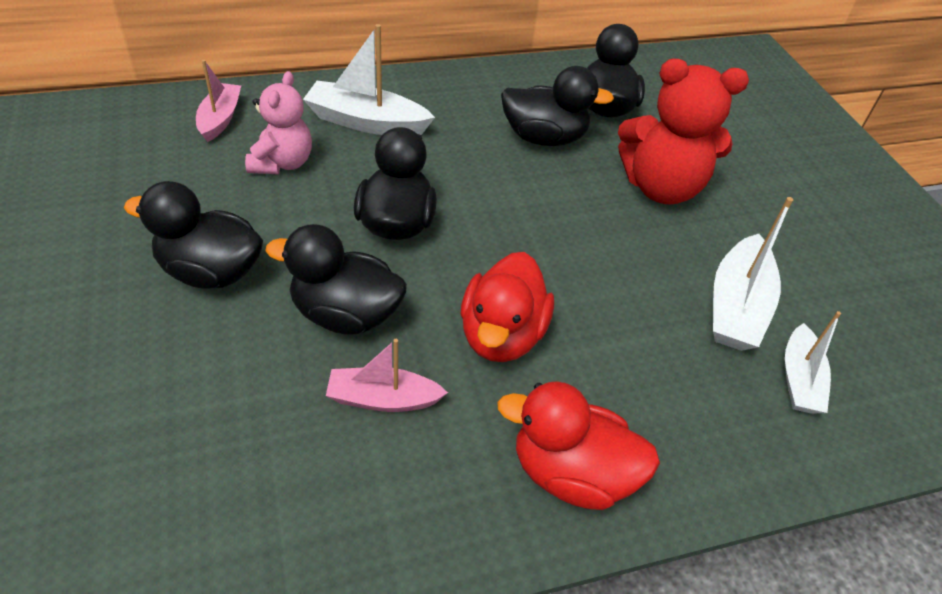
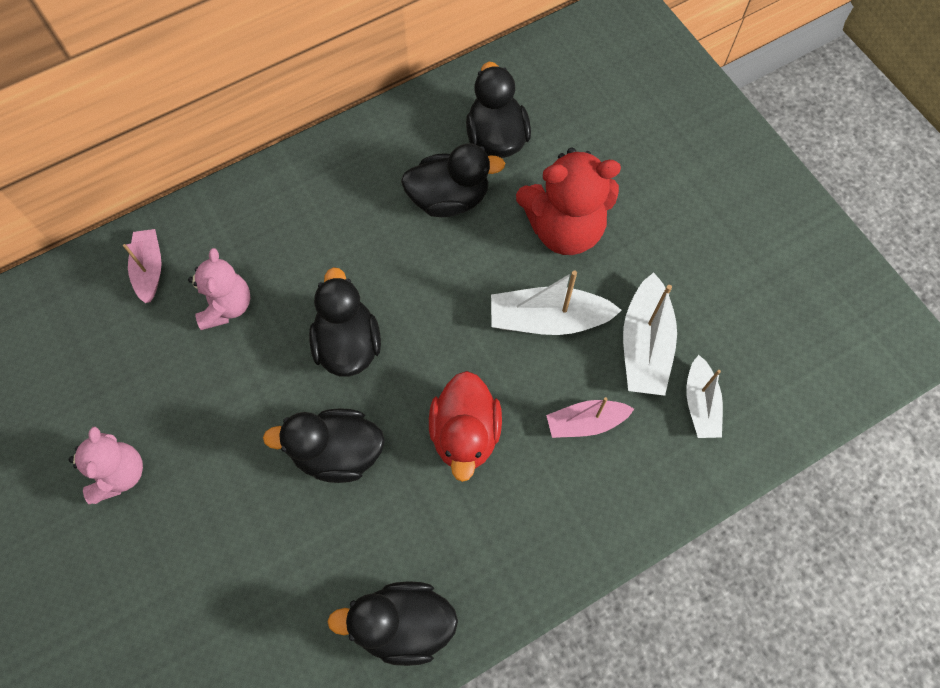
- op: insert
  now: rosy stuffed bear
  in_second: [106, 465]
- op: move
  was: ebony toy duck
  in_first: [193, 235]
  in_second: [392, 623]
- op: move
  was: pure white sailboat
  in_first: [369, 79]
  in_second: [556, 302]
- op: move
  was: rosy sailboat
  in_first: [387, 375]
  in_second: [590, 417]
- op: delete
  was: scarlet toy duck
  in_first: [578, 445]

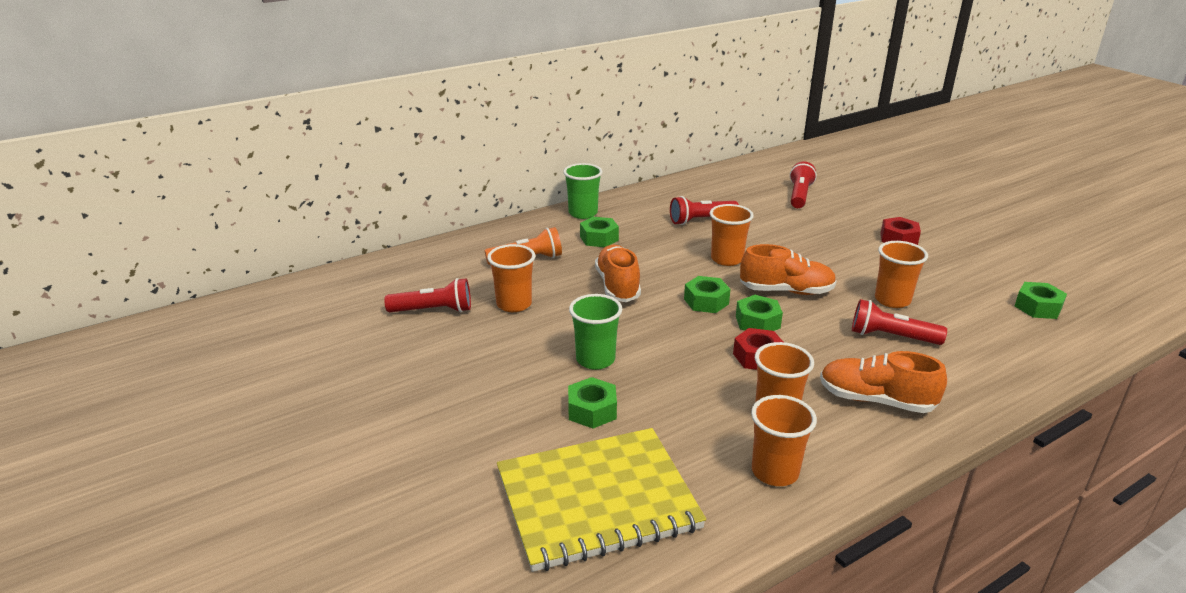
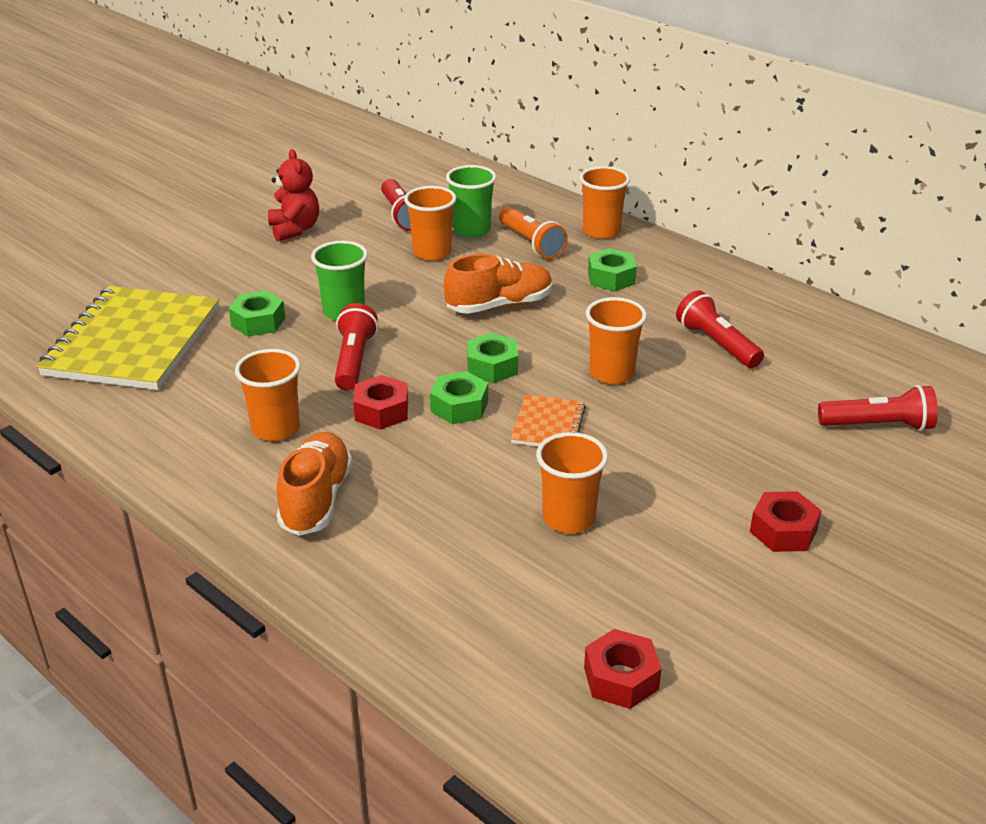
- op: rotate
  was: golden notepad
  in_first: [601, 500]
  in_second: [128, 338]
  clockwise: 45
- op: insert
  now: scarlet stuffed bear
  in_second: [293, 195]
- op: move
  was: scarlet torch
  in_first: [899, 322]
  in_second: [356, 346]
- op: move
  was: emerald cup
  in_first: [582, 191]
  in_second: [471, 201]
- op: replace
  was: orange lace-up shoe
  now: orange notepad
  in_first: [788, 269]
  in_second: [548, 420]
- op: move
  was: orange cup
  in_first: [784, 440]
  in_second: [604, 202]
- op: recolor
  was: emerald hexagon nut
  now: scarlet hexagon nut
  in_first: [1041, 300]
  in_second: [622, 669]

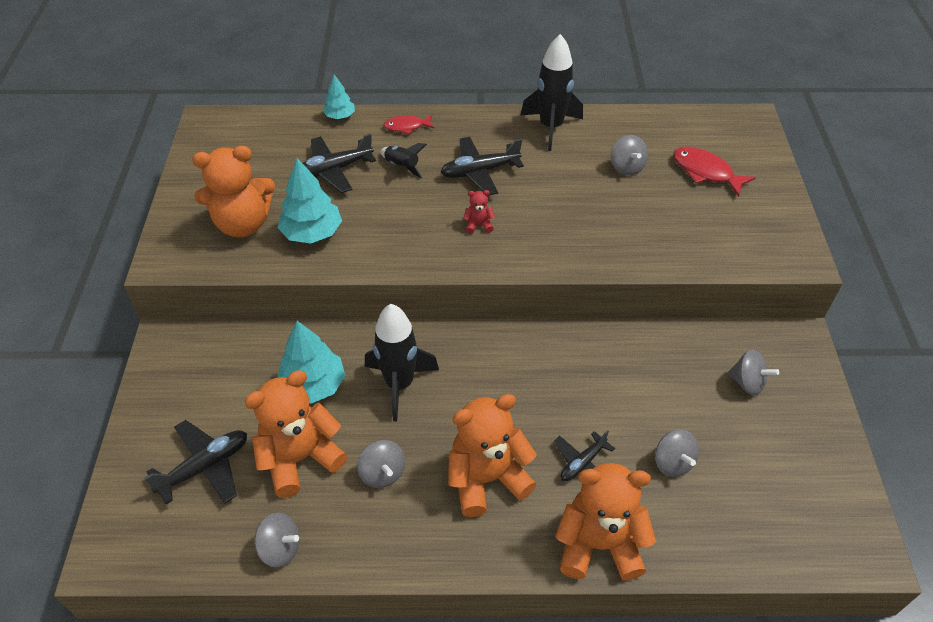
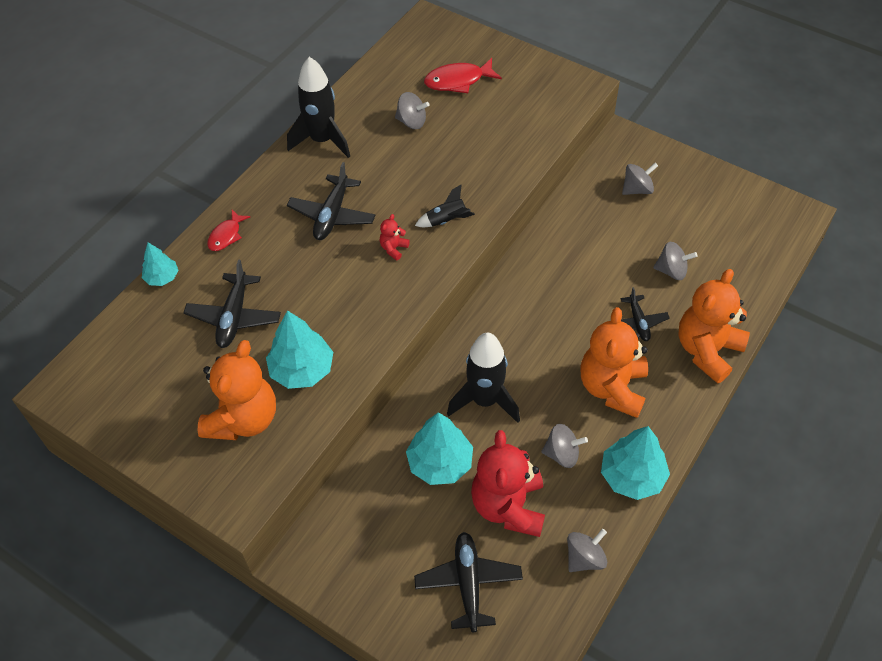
- op: move
  was: ebony toy rocket
  in_first: [403, 160]
  in_second: [445, 205]
- op: recolor
  was: orange stuffed bear
  now: scarlet stuffed bear
  in_first: [295, 434]
  in_second: [508, 483]
- op: insert
  now: aqua tree
  in_second: [635, 463]

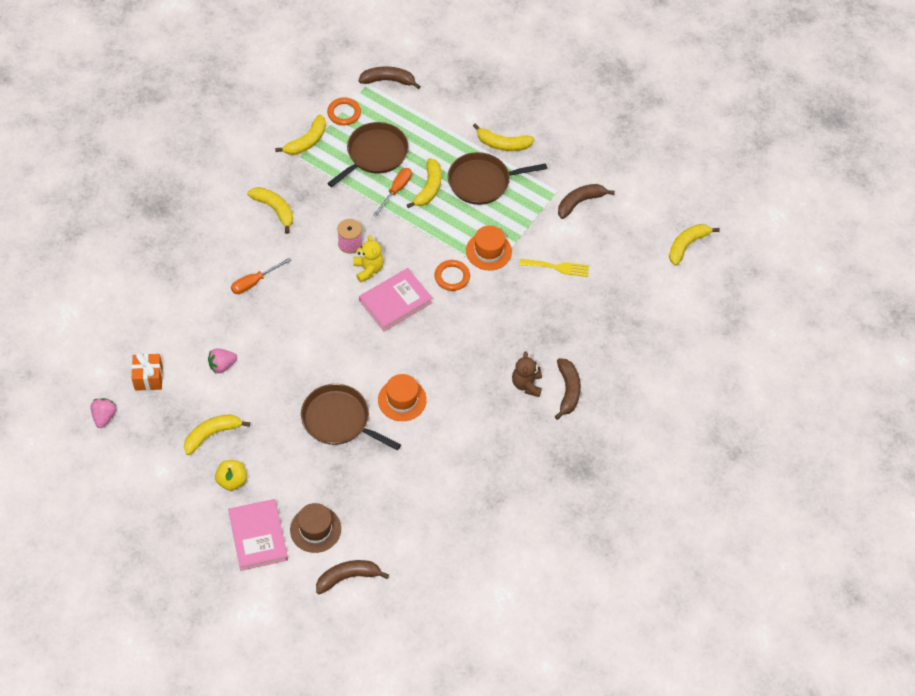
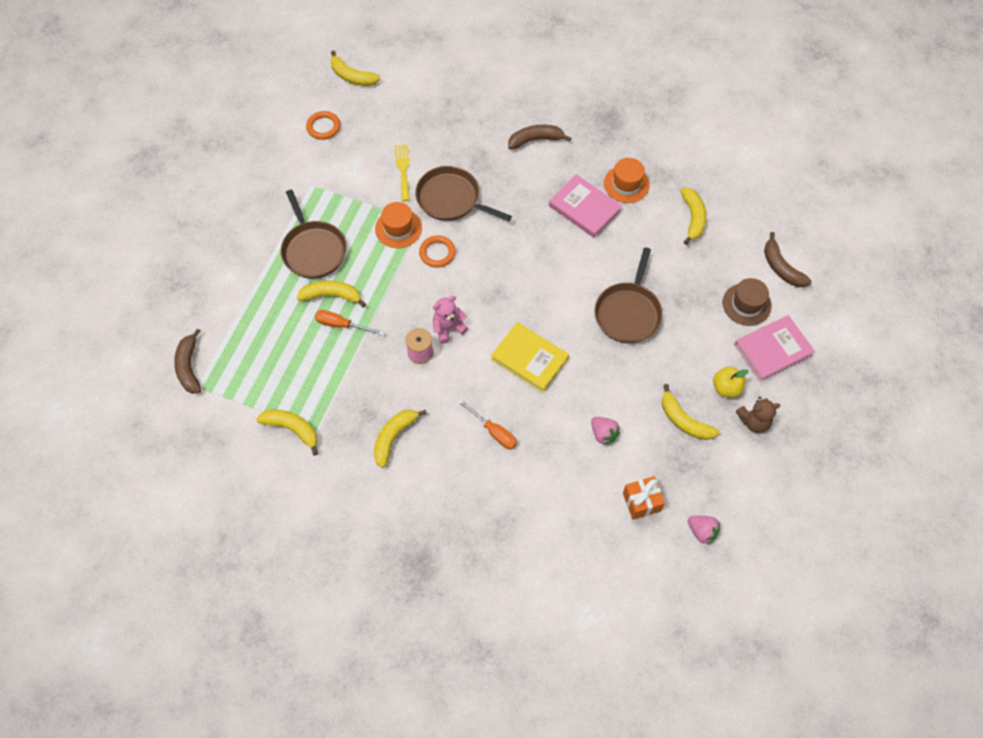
- op: move
  was: orange torus
  in_first: [344, 111]
  in_second: [323, 125]
- op: move
  was: brown frying pan
  in_first: [368, 154]
  in_second: [463, 193]
- op: recolor
  was: golden stuffed bear
  now: rosy stuffed bear
  in_first: [368, 259]
  in_second: [450, 320]
- op: insert
  now: golden hardcover
  in_second: [530, 357]
- op: move
  was: rosy hardcover
  in_first: [396, 299]
  in_second: [585, 206]
- op: move
  was: orange hat
  in_first: [402, 397]
  in_second: [627, 180]
- op: move
  was: golden toy banana
  in_first: [503, 137]
  in_second: [693, 216]
- op: rotate
  was: rosy berry
  in_first: [103, 413]
  in_second: [704, 530]
  clockwise: -135
- op: move
  was: brown stuffed bear
  in_first: [527, 374]
  in_second: [758, 415]
- op: delete
  was: brown toy banana
  in_first: [586, 201]

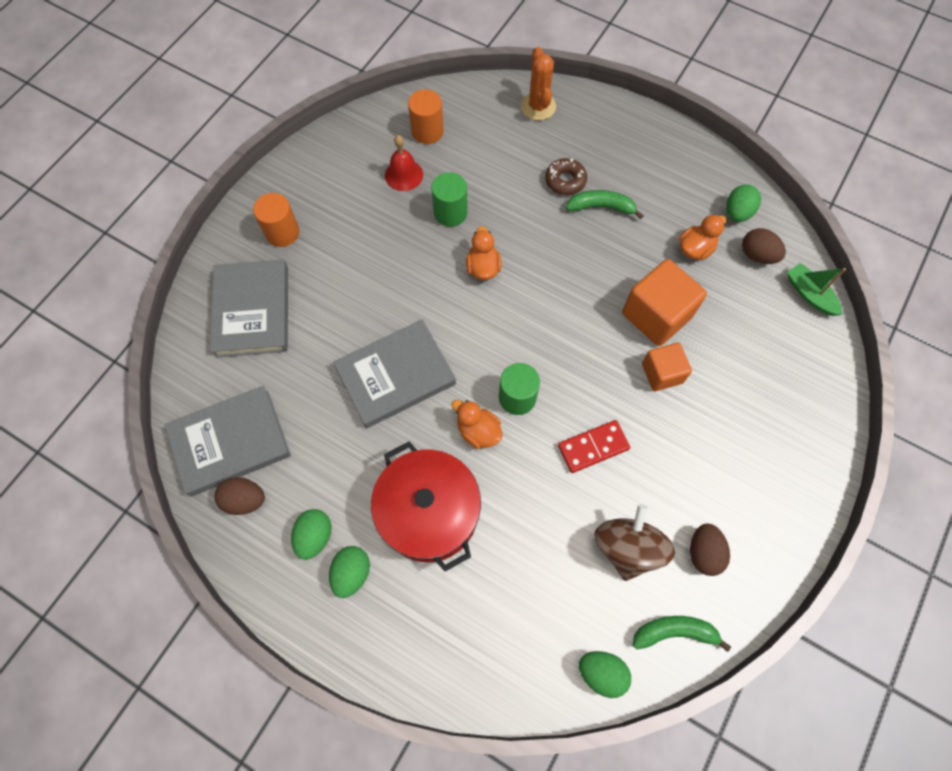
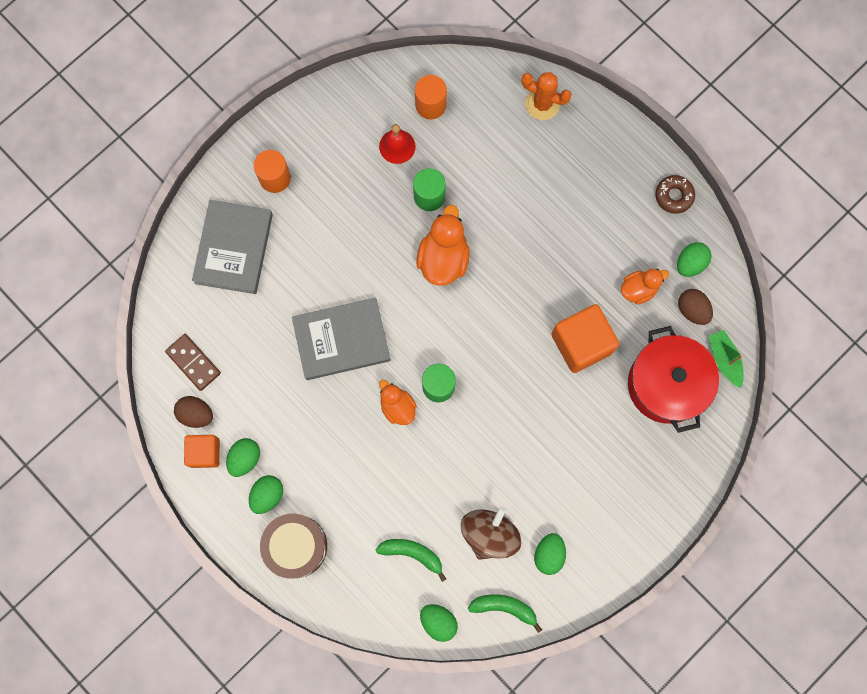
- op: replace
  was: gray hardcover
  now: brown domino tile
  in_first: [228, 441]
  in_second: [193, 362]
- op: move
  was: orange cube
  in_first: [667, 366]
  in_second: [202, 451]
- op: insert
  now: brown drum
  in_second: [293, 546]
- op: move
  was: emerald toy banana
  in_first: [605, 204]
  in_second: [411, 560]
- op: resize
  was: orange toy duck
  in_first: [483, 253]
  in_second: [443, 245]
  ratio: 1.61
- op: rotate
  was: orange prickly plant
  in_first: [538, 83]
  in_second: [546, 96]
  clockwise: -75
- op: recolor
  was: brown toy egg
  now: emerald toy egg
  in_first: [710, 549]
  in_second: [550, 554]
- op: move
  was: scarlet pot
  in_first: [426, 506]
  in_second: [673, 379]
- op: move
  was: brown doughnut
  in_first: [566, 176]
  in_second: [675, 194]
- op: delete
  was: scarlet domino tile
  in_first: [594, 446]

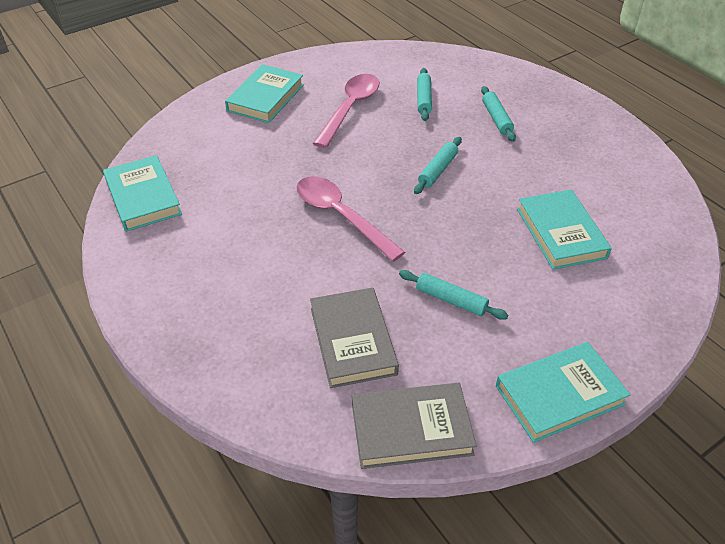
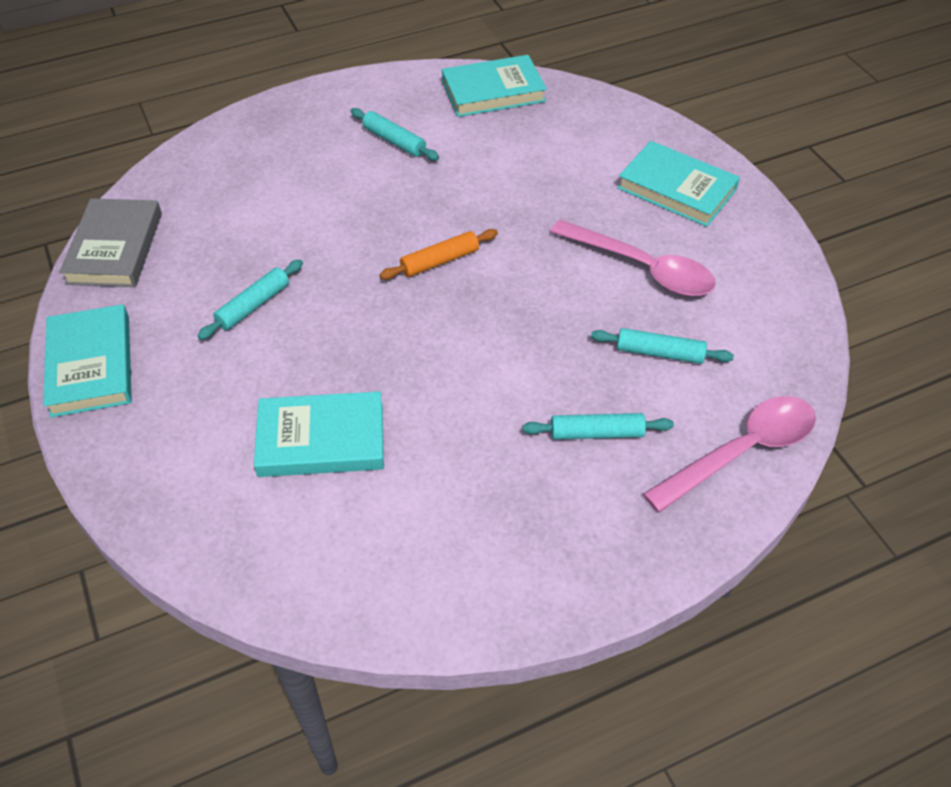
- op: move
  was: aqua rolling pin
  in_first: [438, 165]
  in_second: [395, 134]
- op: insert
  now: orange rolling pin
  in_second: [439, 254]
- op: move
  was: rosy teaspoon
  in_first: [350, 219]
  in_second: [729, 454]
- op: delete
  was: gray hardcover
  in_first: [354, 338]

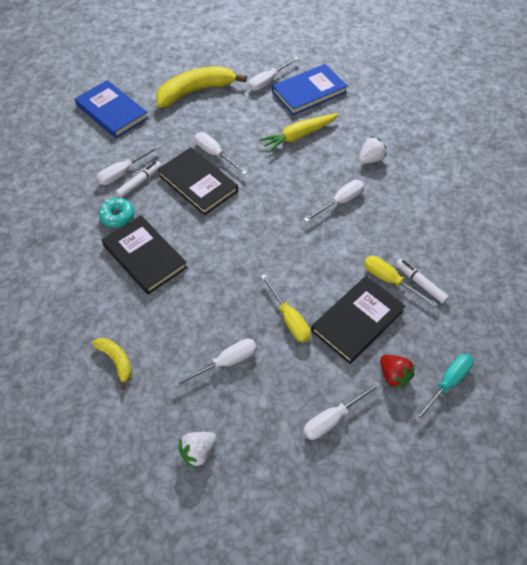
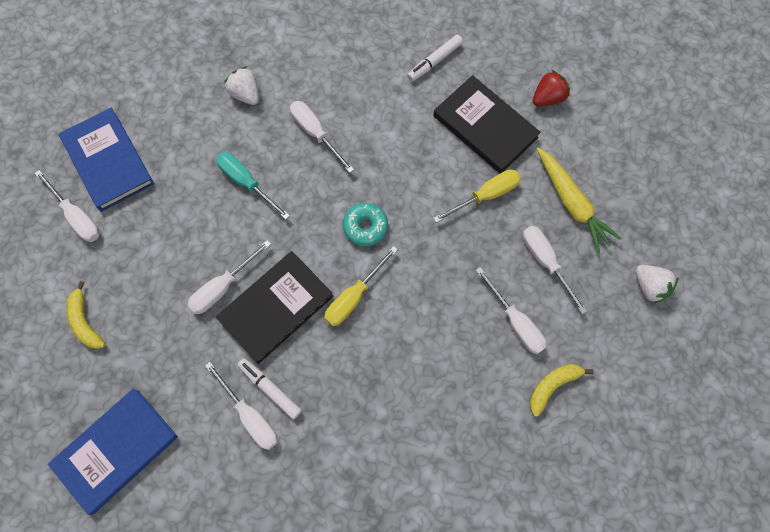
- op: resize
  was: golden toy banana
  in_first: [201, 86]
  in_second: [85, 315]
  ratio: 0.5
- op: move
  was: aqua hand screwdriver
  in_first: [444, 388]
  in_second: [253, 186]
- op: move
  was: golden hand screwdriver
  in_first: [401, 281]
  in_second: [361, 286]
- op: move
  was: aqua doughnut
  in_first: [116, 213]
  in_second: [365, 224]
- op: move
  was: pure white hand screwdriver
  in_first: [342, 410]
  in_second: [511, 310]
- op: move
  was: golden carrot
  in_first: [299, 133]
  in_second: [579, 200]
- op: delete
  was: ebony hardcover
  in_first: [145, 254]

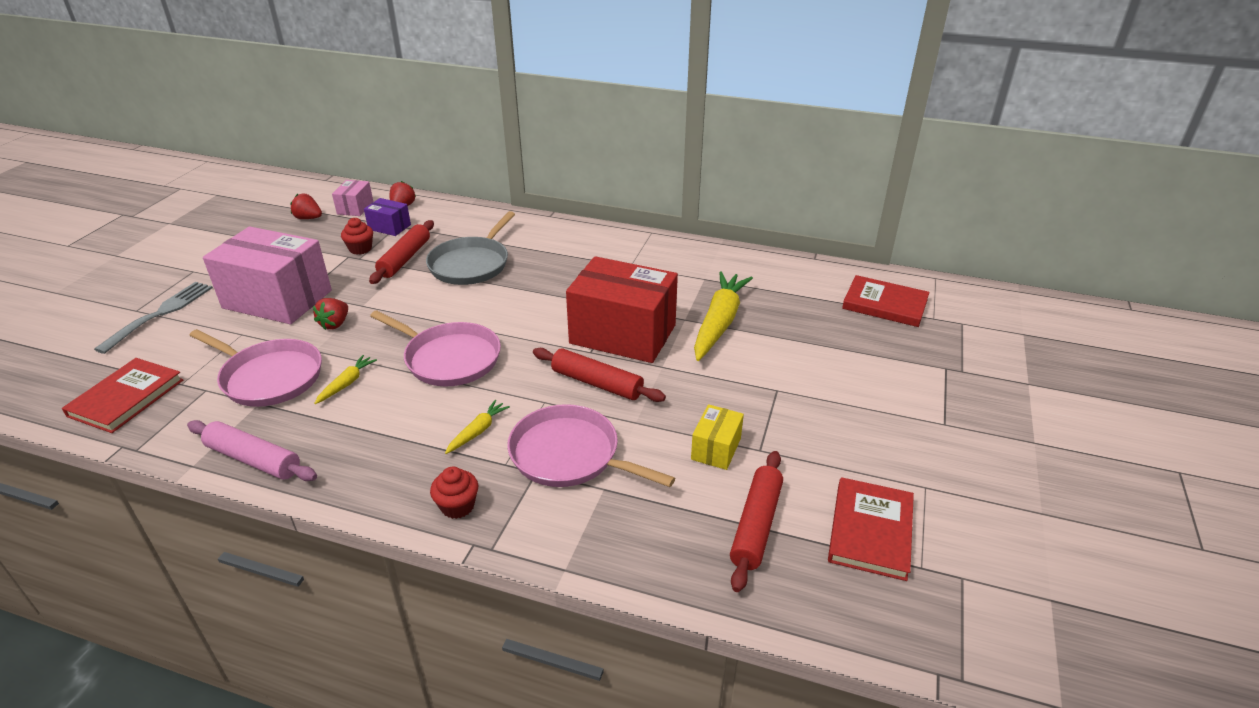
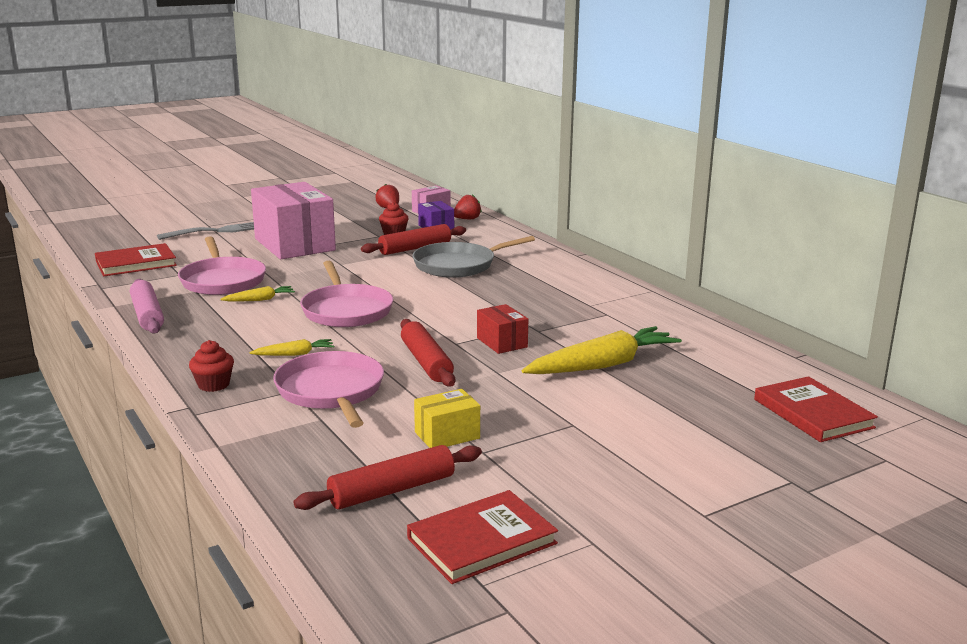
- op: resize
  was: scarlet box
  in_first: [622, 309]
  in_second: [502, 329]
  ratio: 0.46
- op: delete
  was: scarlet berry
  in_first: [330, 314]

